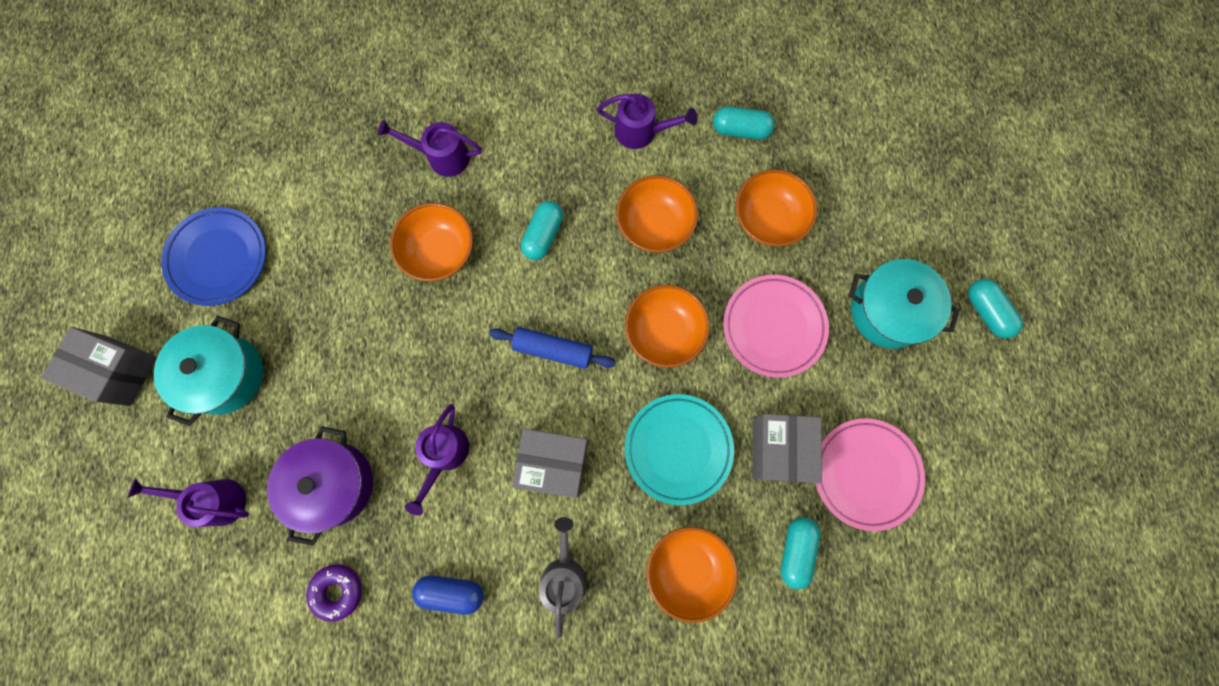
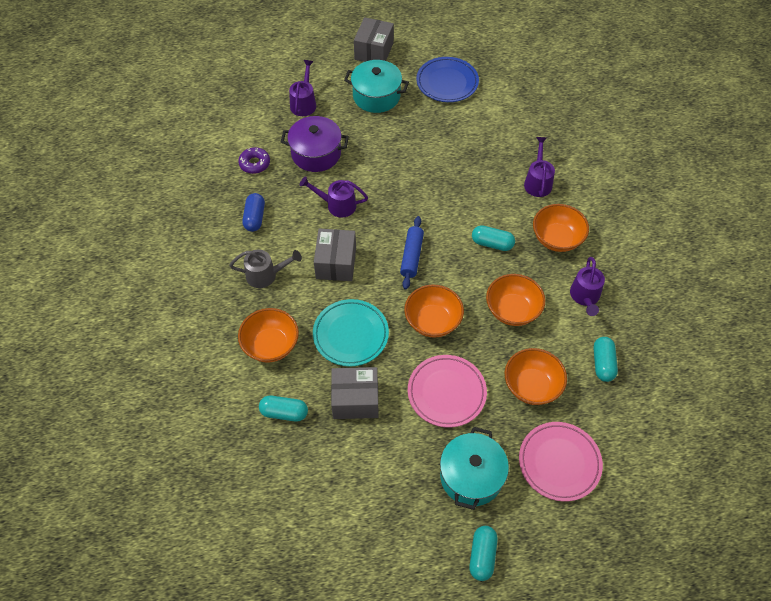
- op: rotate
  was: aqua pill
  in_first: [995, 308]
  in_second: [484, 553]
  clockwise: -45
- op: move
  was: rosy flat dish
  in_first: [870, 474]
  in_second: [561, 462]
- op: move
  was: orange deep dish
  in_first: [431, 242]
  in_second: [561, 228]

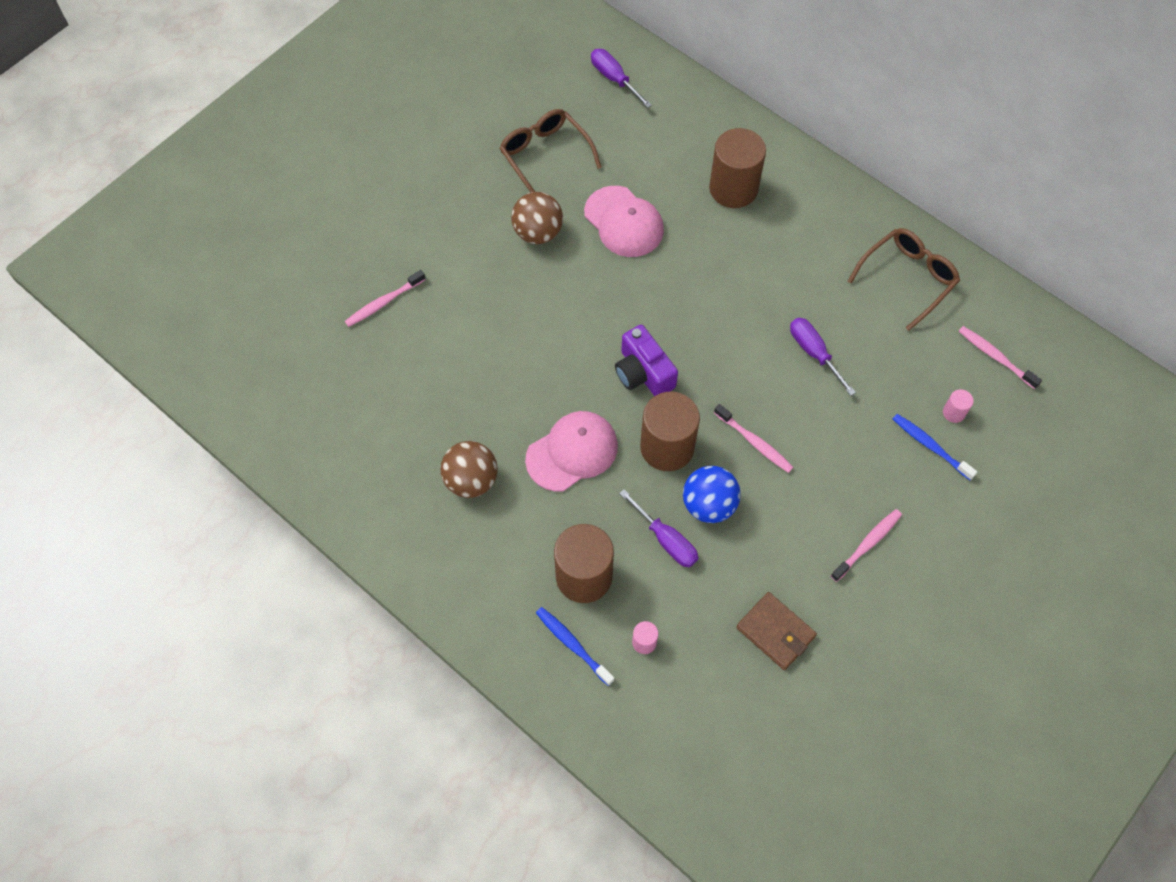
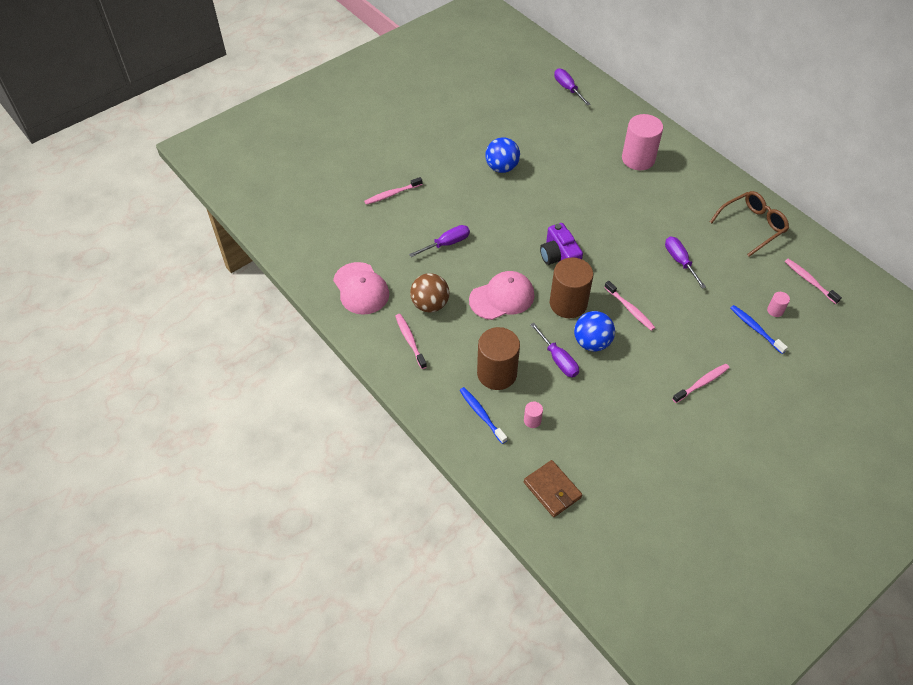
- op: move
  was: rosy cap
  in_first: [624, 221]
  in_second: [361, 288]
- op: insert
  now: rosy toothbrush
  in_second: [411, 341]
- op: insert
  now: violet hand screwdriver
  in_second: [439, 241]
- op: recolor
  was: brown sphere
  now: blue sphere
  in_first: [537, 218]
  in_second: [502, 155]
- op: move
  was: brown billfold
  in_first: [776, 631]
  in_second: [553, 488]
- op: recolor
  was: brown cylinder
  now: rosy cylinder
  in_first: [737, 168]
  in_second: [642, 142]
- op: delete
  was: brown glasses
  in_first: [551, 150]

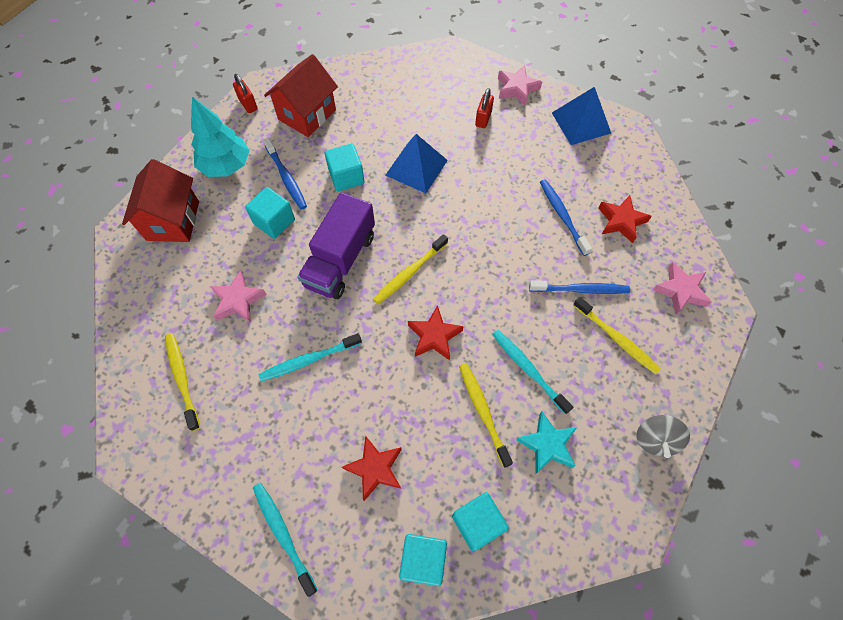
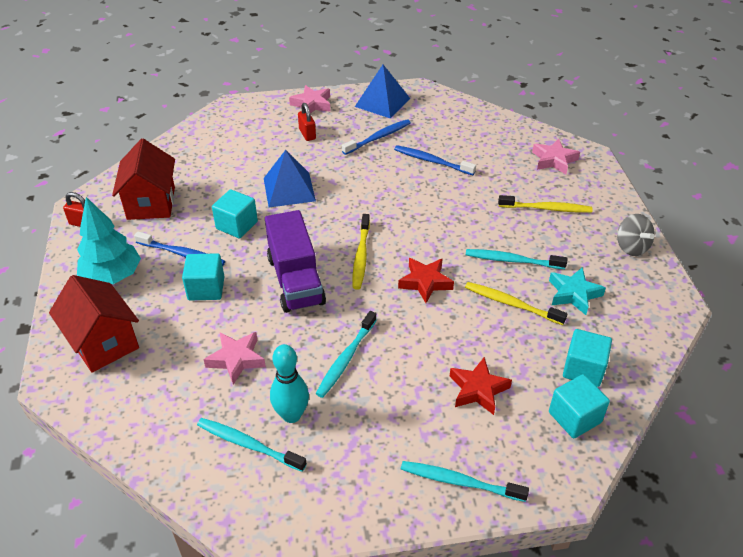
- op: recolor
  was: golden toothbrush
  now: aqua toothbrush
  in_first: [182, 382]
  in_second: [252, 445]
- op: insert
  now: aqua bowling pin
  in_second: [289, 383]
- op: move
  was: blue toothbrush
  in_first: [579, 287]
  in_second: [376, 137]
- op: delete
  was: scarlet star shape
  in_first: [625, 219]

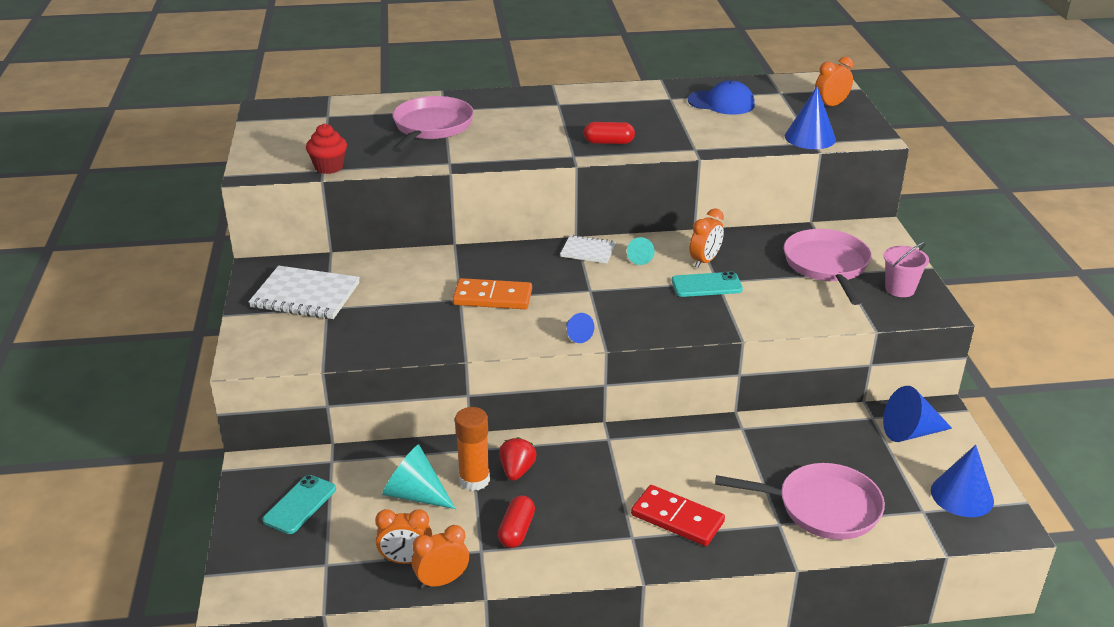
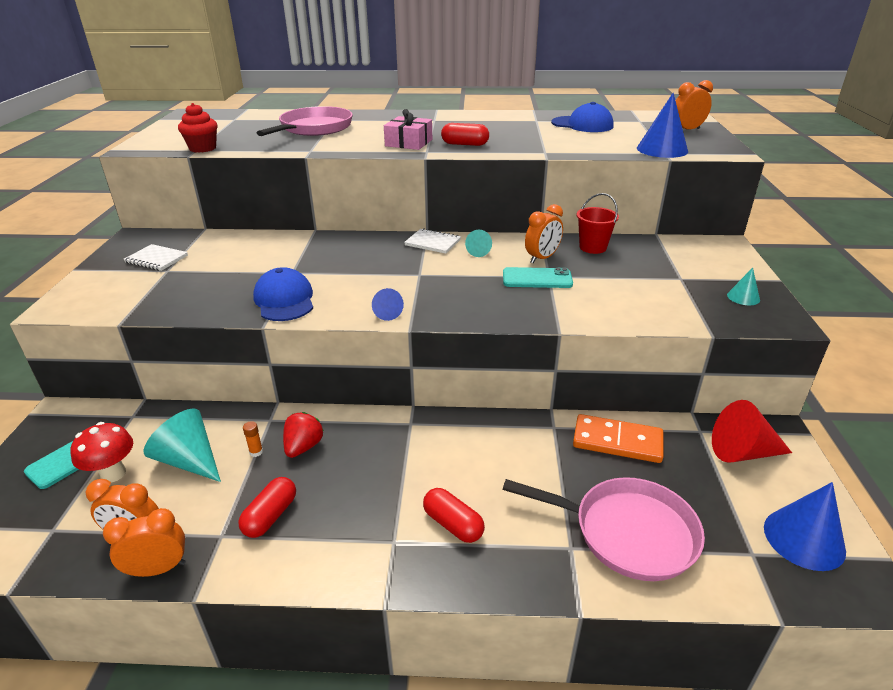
- op: insert
  now: scarlet fungus
  in_second: [101, 452]
- op: resize
  was: pure white notepad
  in_first: [304, 292]
  in_second: [156, 257]
  ratio: 0.57
- op: resize
  was: orange glue stick
  in_first: [472, 449]
  in_second: [253, 439]
  ratio: 0.41
- op: insert
  now: blue cap
  in_second: [283, 294]
- op: insert
  now: rosy gift
  in_second: [408, 129]
- op: replace
  was: scarlet domino tile
  now: scarlet pill
  in_first: [678, 515]
  in_second: [454, 515]
- op: move
  was: orange domino tile
  in_first: [492, 293]
  in_second: [618, 438]
- op: insert
  now: scarlet pail
  in_second: [597, 223]
- op: recolor
  was: blue cone
  now: scarlet cone
  in_first: [917, 414]
  in_second: [752, 431]
- op: replace
  was: rosy pail
  now: aqua cone
  in_first: [906, 269]
  in_second: [743, 286]
- op: delete
  was: rosy frying pan
  in_first: [827, 267]

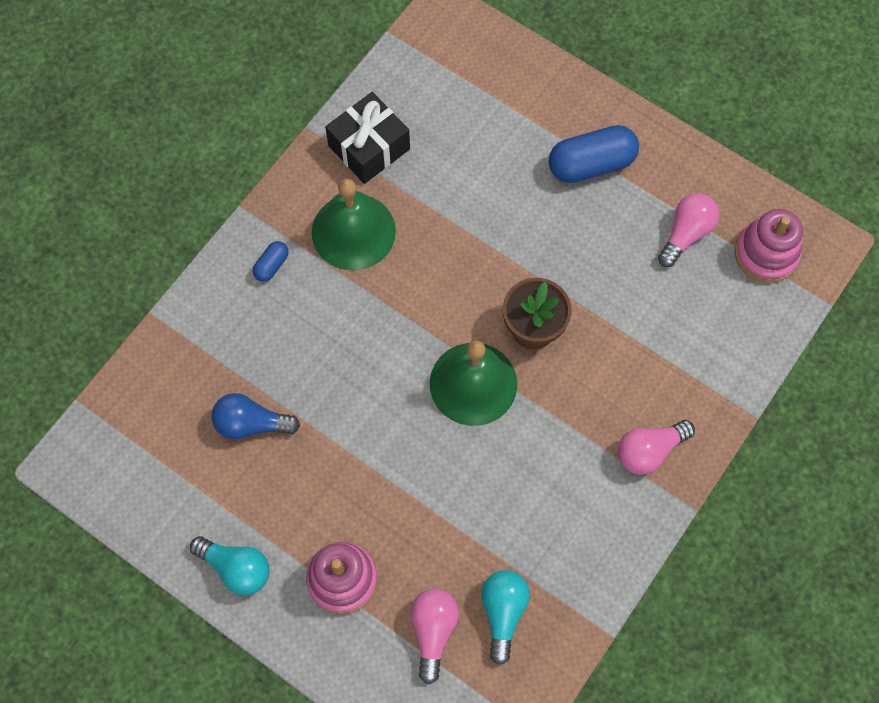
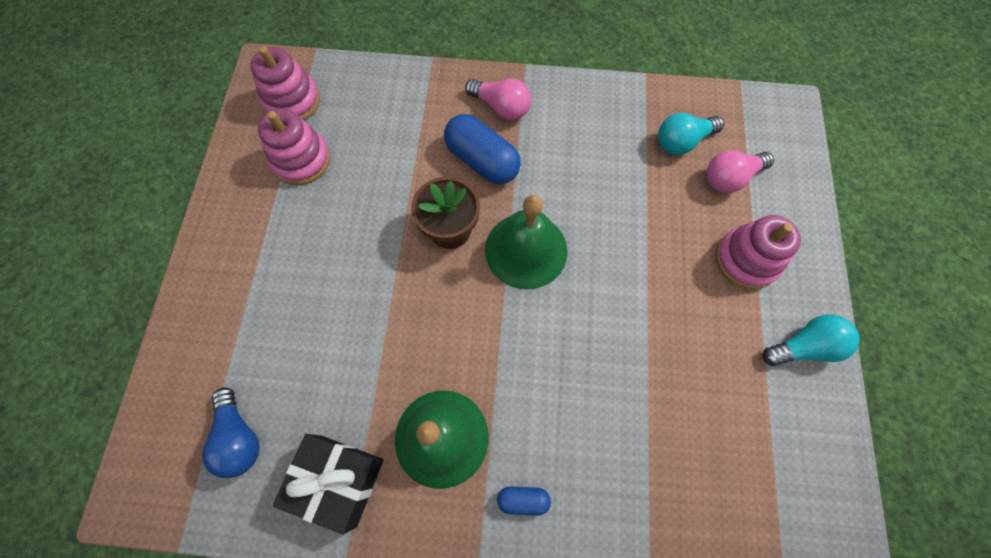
- op: move
  was: blue light bulb
  in_first: [255, 416]
  in_second: [231, 432]
- op: replace
  was: rosy light bulb
  now: rosy stacking rings
  in_first: [688, 230]
  in_second: [294, 147]
- op: move
  was: blue pill
  in_first: [594, 154]
  in_second: [482, 149]
- op: rotate
  was: aqua light bulb
  in_first: [230, 565]
  in_second: [811, 340]
  clockwise: 75

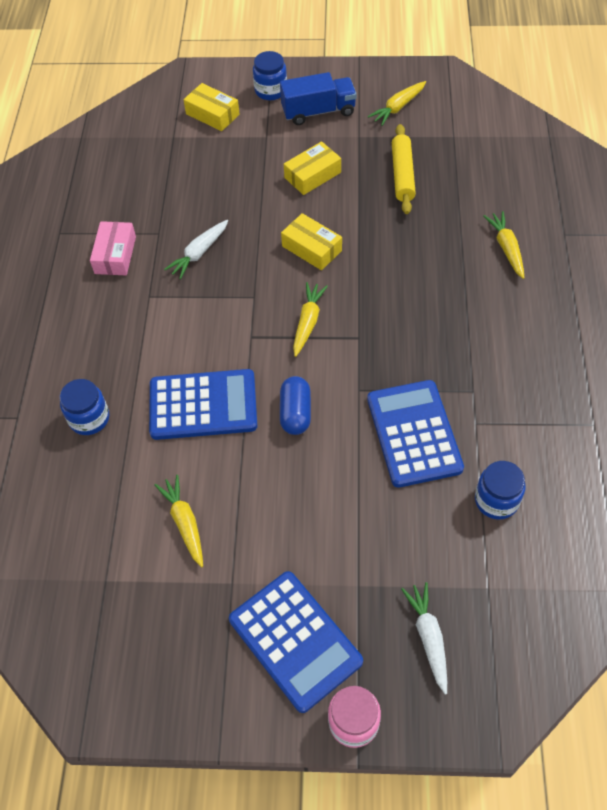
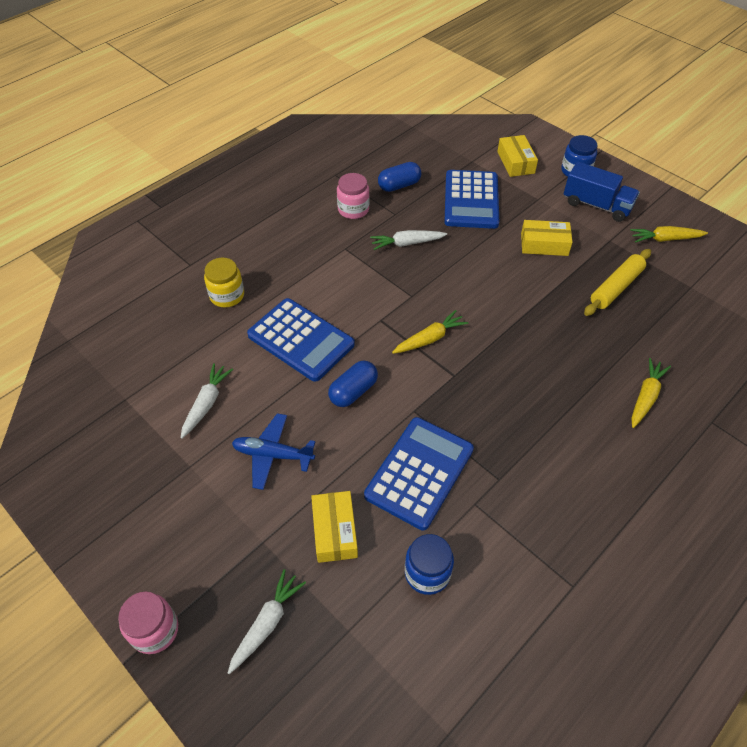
- op: recolor
  was: golden carrot
  now: pure white carrot
  in_first: [178, 521]
  in_second: [207, 401]
- op: recolor
  was: blue jar
  now: golden jar
  in_first: [84, 407]
  in_second: [224, 282]
- op: insert
  now: blue toy plane
  in_second: [273, 451]
- op: move
  was: golden box
  in_first: [311, 241]
  in_second: [334, 527]
- op: replace
  was: rosy box
  now: rosy jar
  in_first: [113, 248]
  in_second: [353, 196]
- op: insert
  now: blue pill
  in_second: [399, 177]
- op: move
  was: blue pocket calculator
  in_first: [296, 642]
  in_second: [471, 199]

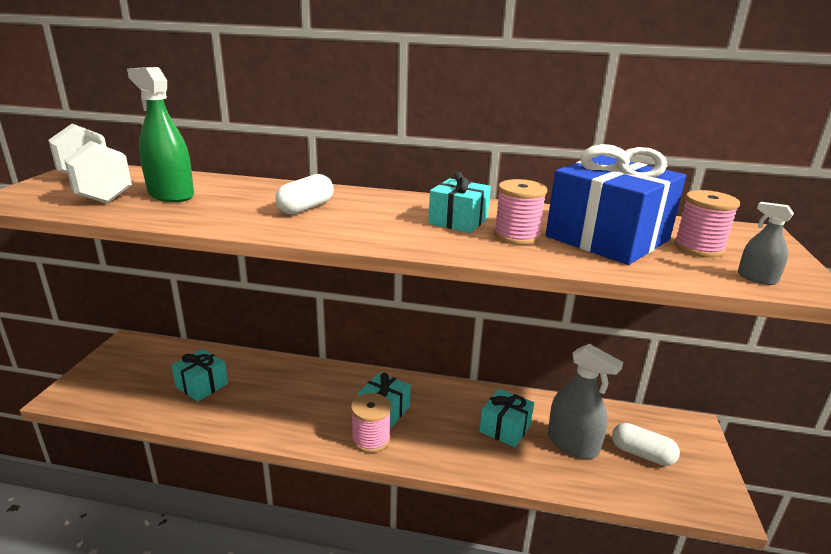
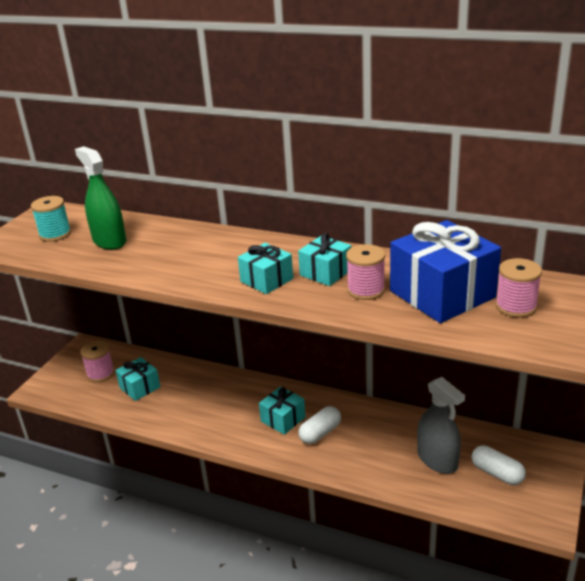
- op: replace
  was: pure white dumbbell
  now: aqua bobbin
  in_first: [90, 163]
  in_second: [51, 219]
- op: move
  was: rosy bobbin
  in_first: [371, 423]
  in_second: [97, 361]
- op: move
  was: aqua gift
  in_first: [507, 418]
  in_second: [265, 268]
- op: move
  was: pure white pill
  in_first: [304, 194]
  in_second: [319, 425]
- op: delete
  was: gray spray bottle
  in_first: [766, 243]

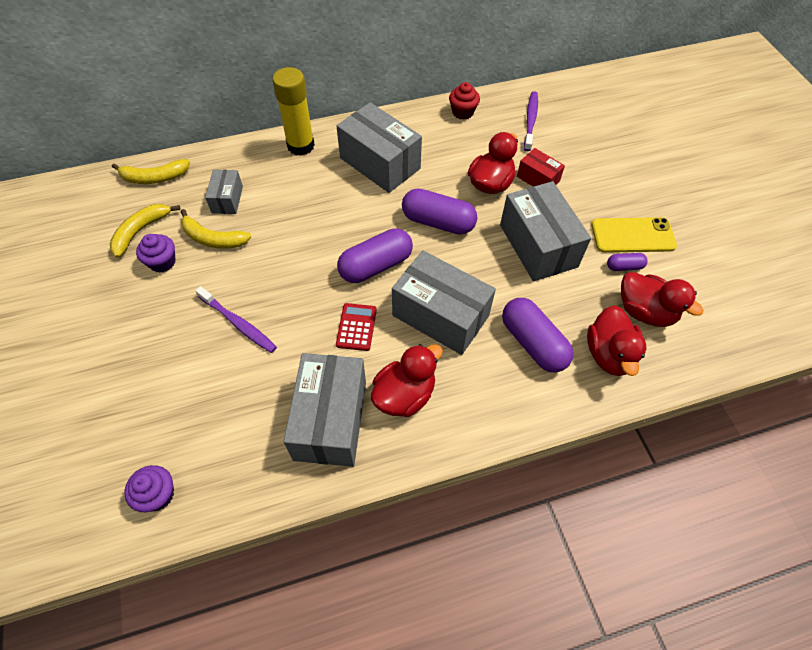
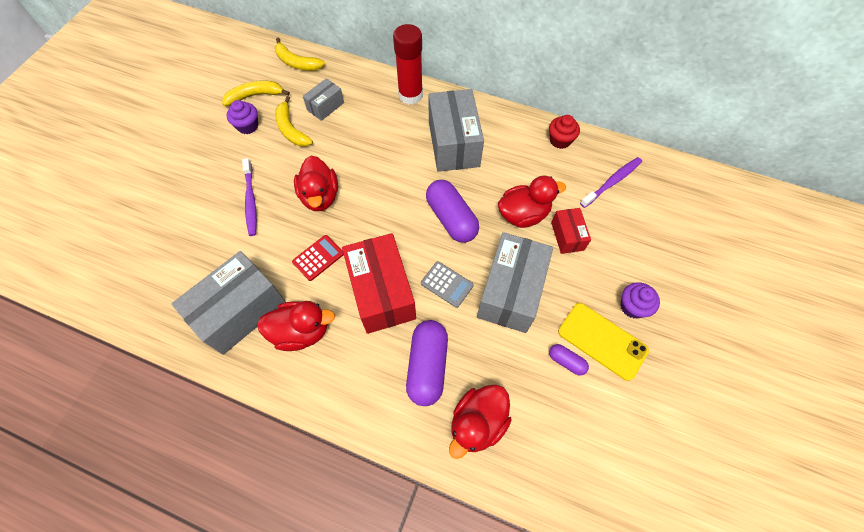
- op: move
  was: scarlet toy duck
  in_first: [662, 299]
  in_second: [316, 183]
- op: recolor
  was: gray box
  now: scarlet box
  in_first: [444, 302]
  in_second: [379, 283]
- op: recolor
  was: golden glue stick
  now: scarlet glue stick
  in_first: [293, 111]
  in_second: [408, 64]
- op: insert
  now: gray pocket calculator
  in_second: [447, 284]
- op: move
  was: violet muffin
  in_first: [149, 488]
  in_second: [640, 300]
- op: delete
  was: violet pill
  in_first: [375, 256]

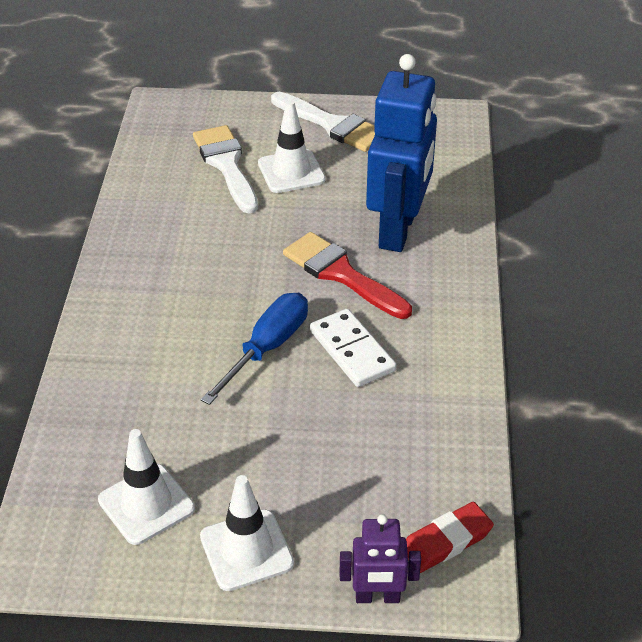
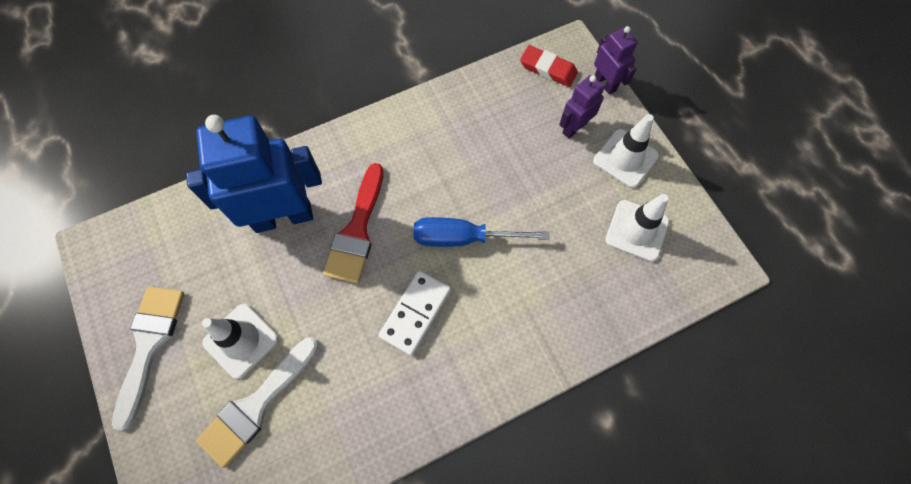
- op: move
  was: pure white domino tile
  in_first: [353, 348]
  in_second: [414, 313]
- op: insert
  now: violet robot figure
  in_second: [581, 107]

